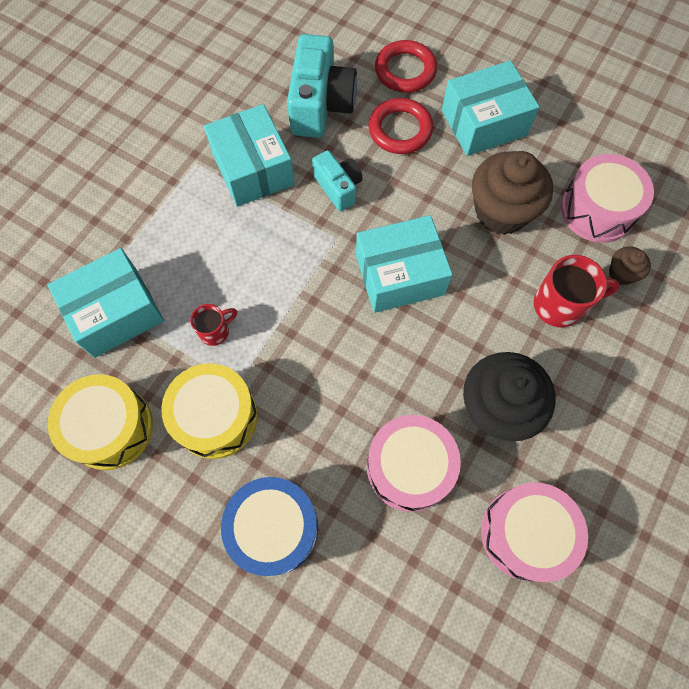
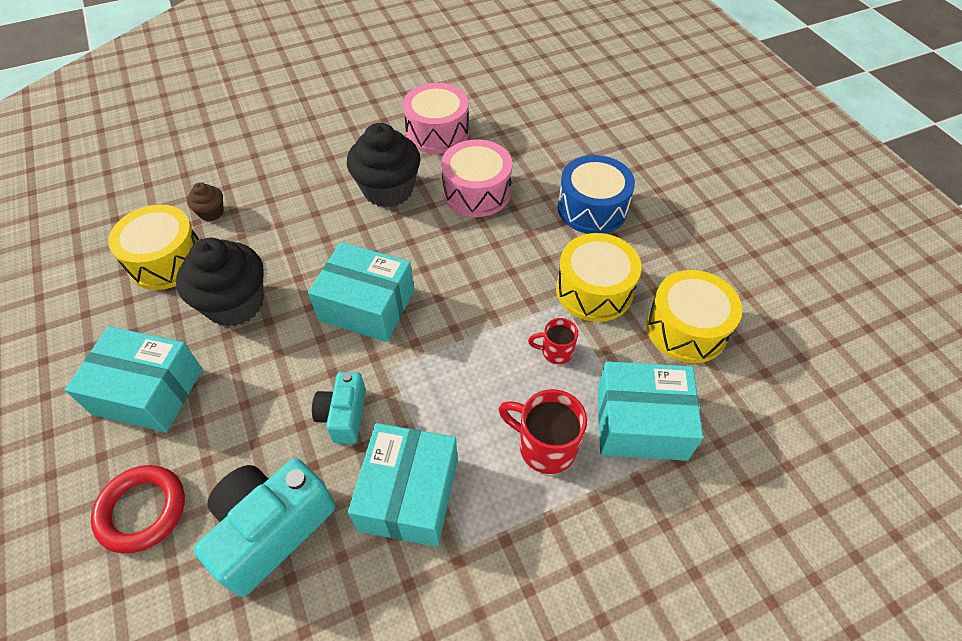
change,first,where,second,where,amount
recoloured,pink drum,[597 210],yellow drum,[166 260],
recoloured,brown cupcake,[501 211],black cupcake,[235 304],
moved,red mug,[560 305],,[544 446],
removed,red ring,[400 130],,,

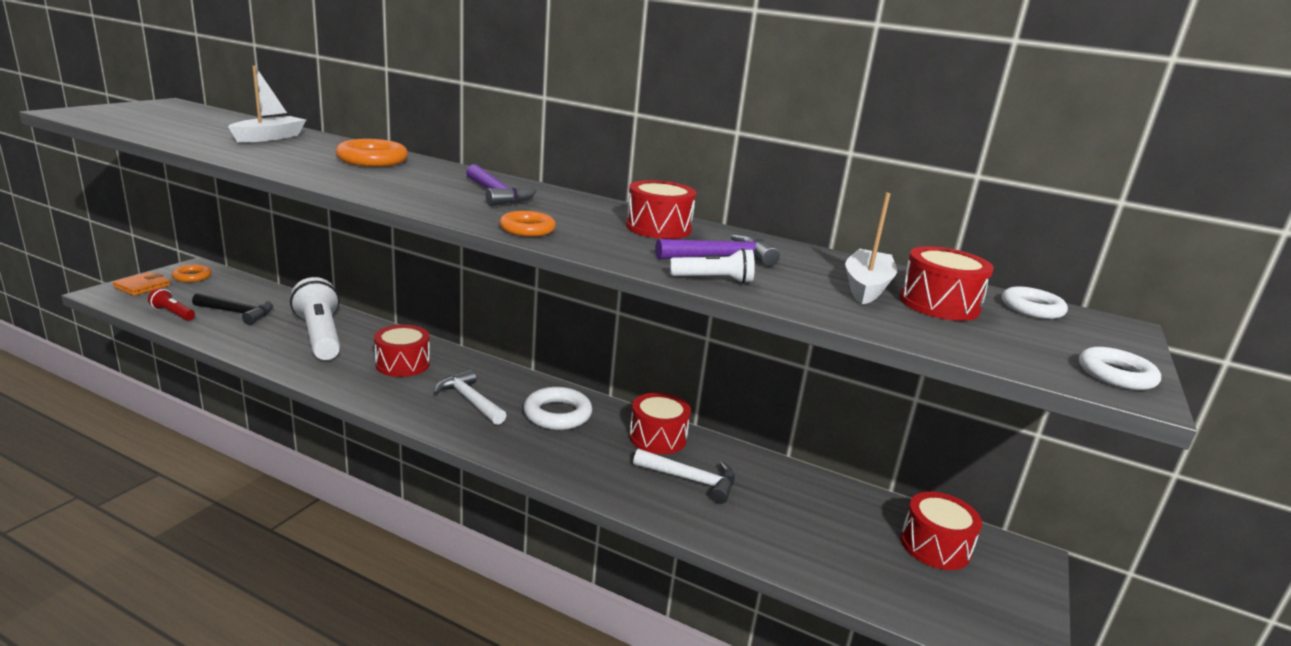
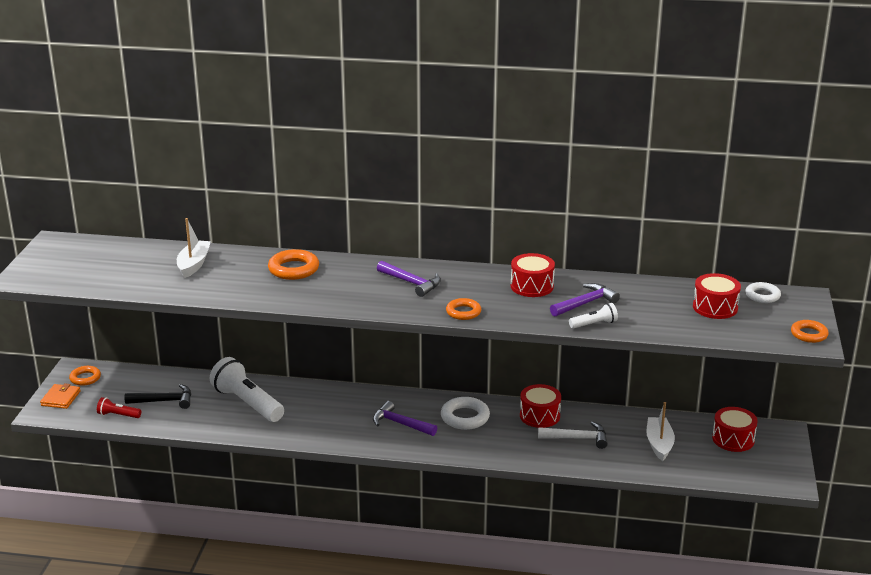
change,first,where,second,where,amount
recoloured,white hammer,[469 400],purple hammer,[400 424],
moved,white boat,[866 287],,[659 444],
recoloured,white ring,[1116 375],orange ring,[809 334],
removed,red drum,[403 364],,,

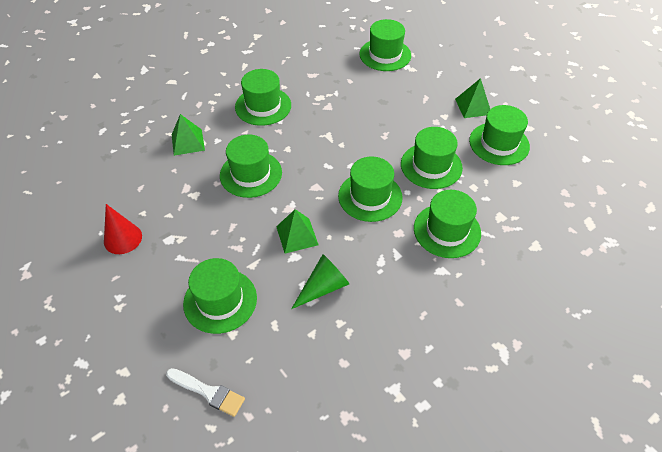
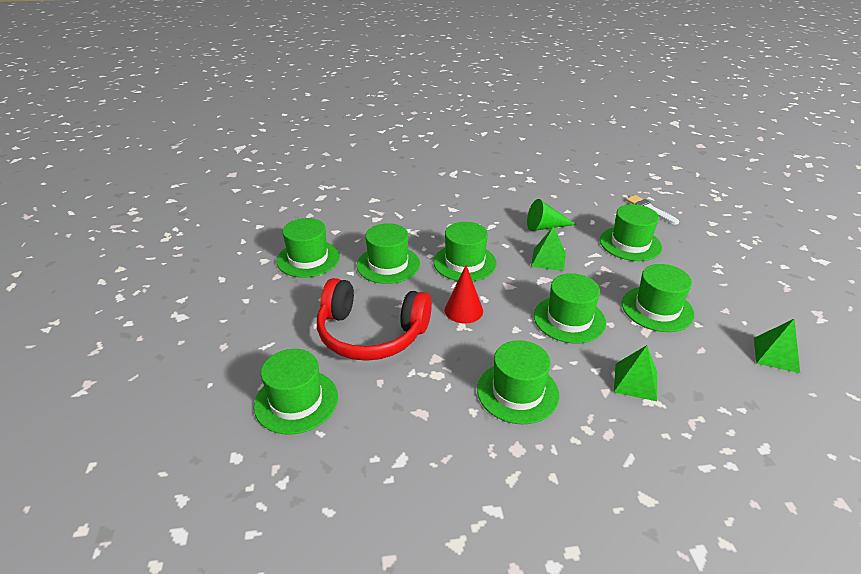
change,first,where,second,where,amount
added,,,red headphones,[371 334],
moved,red cone,[123 238],,[463 310],
moved,green hat,[447 230],,[657 309],
moved,green pyramid,[473 106],,[776 354],

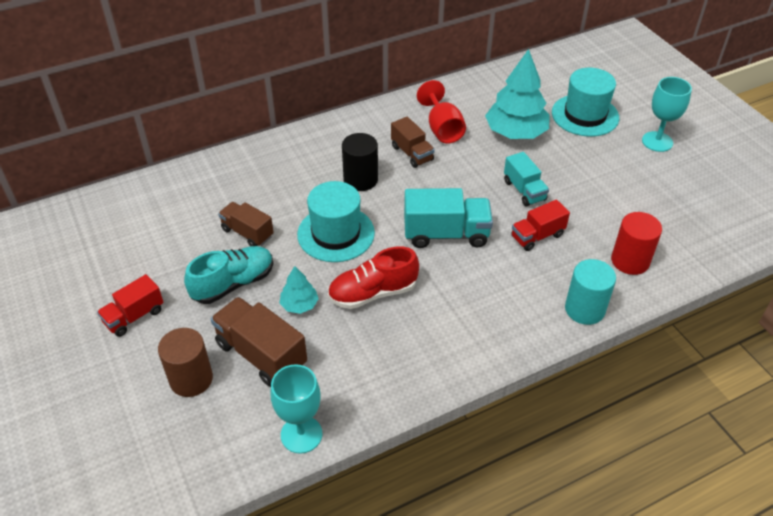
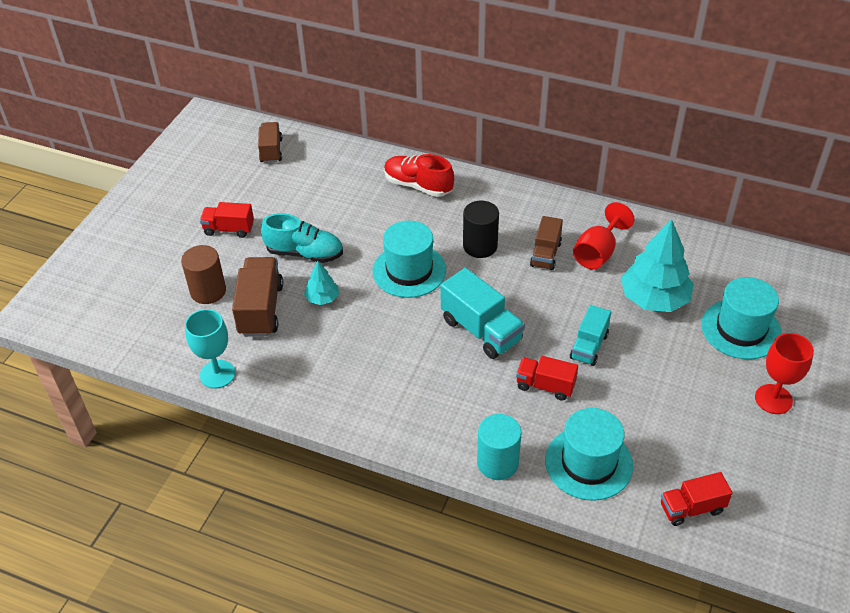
change,first,where,second,where,amount
moved,brown truck,[247 233],,[271 151],
moved,red shoe,[373 293],,[418 186],
replaced,red cylinder,[630 261],turquoise hat,[588 463],
added,,,red truck,[691 508],
recoloured,turquoise goblet,[657 141],red goblet,[773 399],

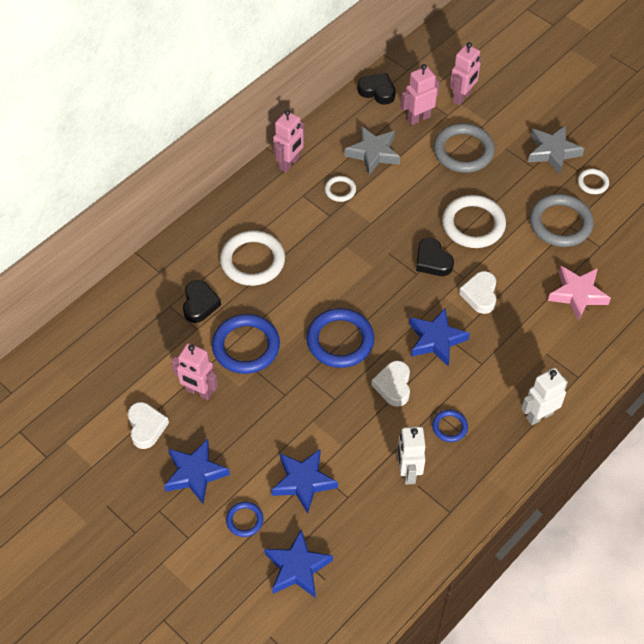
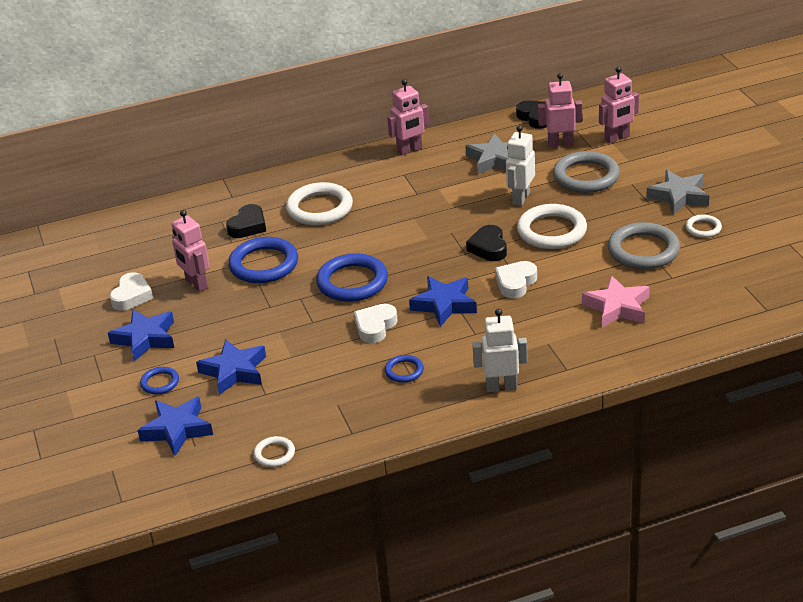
change,first,where,second,where,amount
moved,white ring,[340 190],,[274 454],
moved,white robot,[408 472],,[521 198],

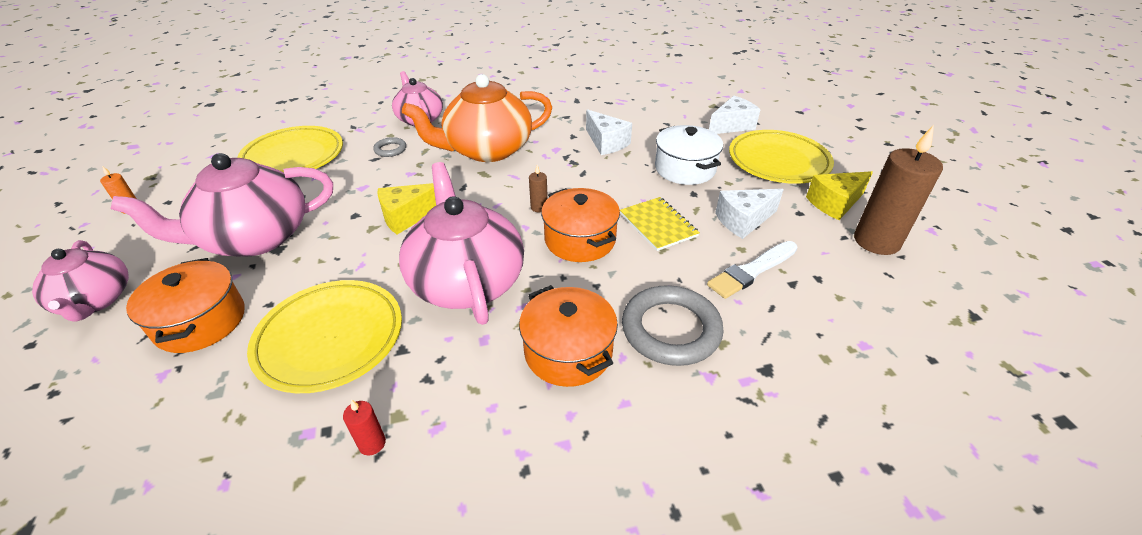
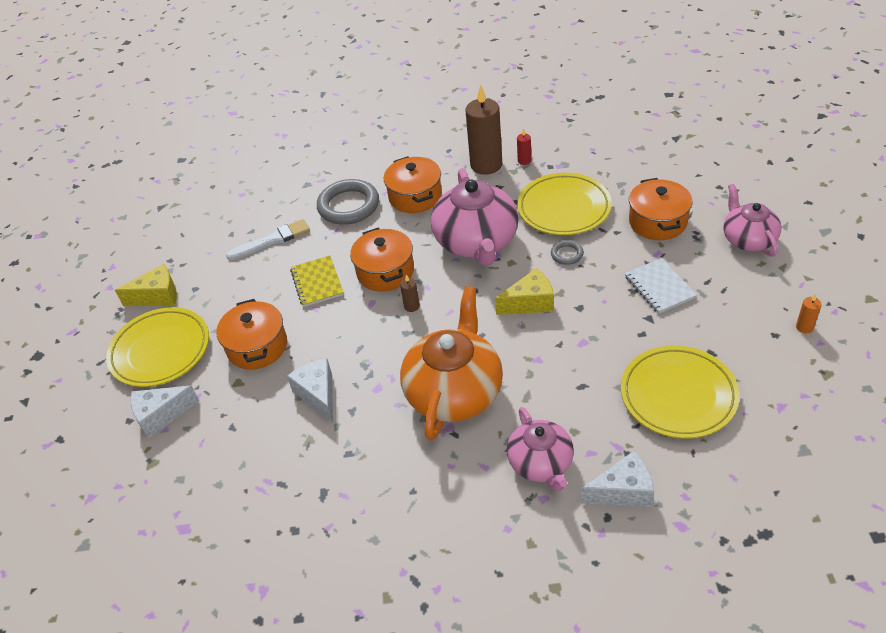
change,first,where,second,where,amount
recoloured,white pot,[685 169],orange pot,[257 346],
turned,orange teapot,[487 150],,[454 391],60 degrees counterclockwise
moved,brown candle,[876 241],,[486 165],
moved,grey ring,[390 149],,[567 254],
moved,white cheese,[743 221],,[623 491],
replaced,pink teapot,[254 238],white notebook,[659 287],

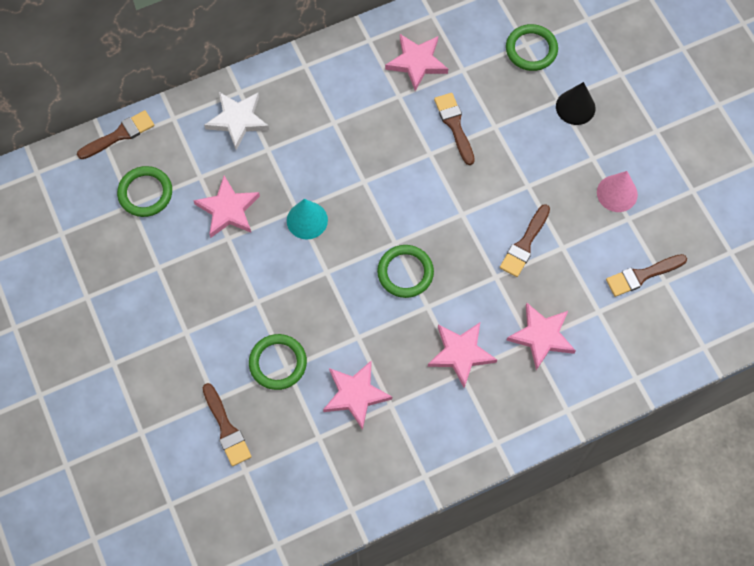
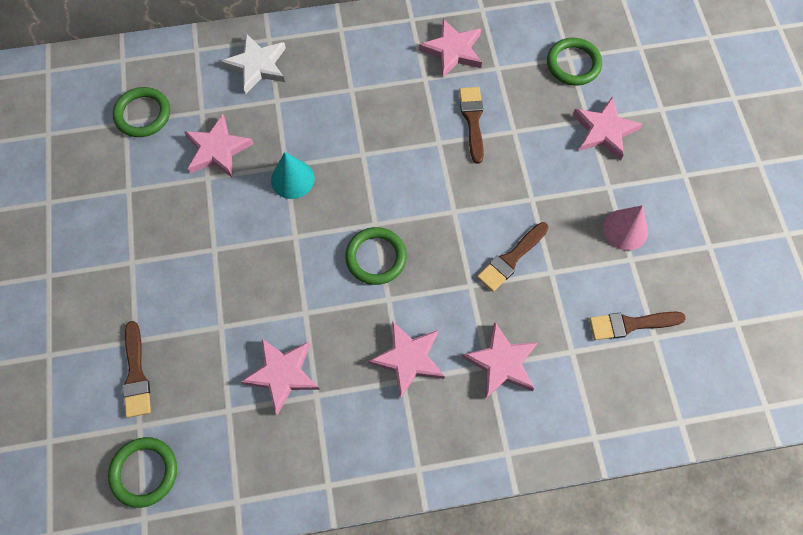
change,first,where,second,where,amount
moved,green ring,[278 363],,[144 472],
replaced,black cone,[575 107],pink star,[604 131],
removed,brown brush,[119 135],,,

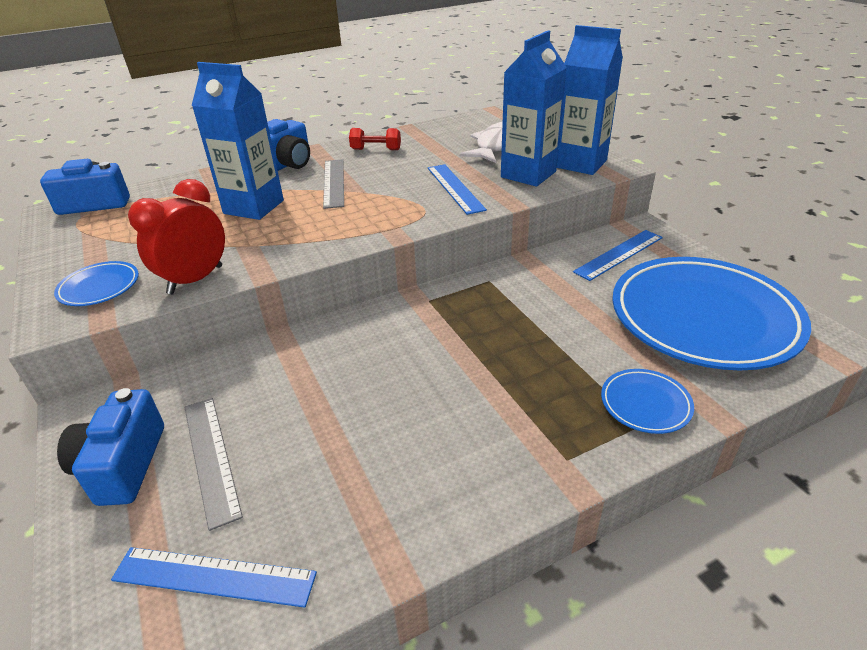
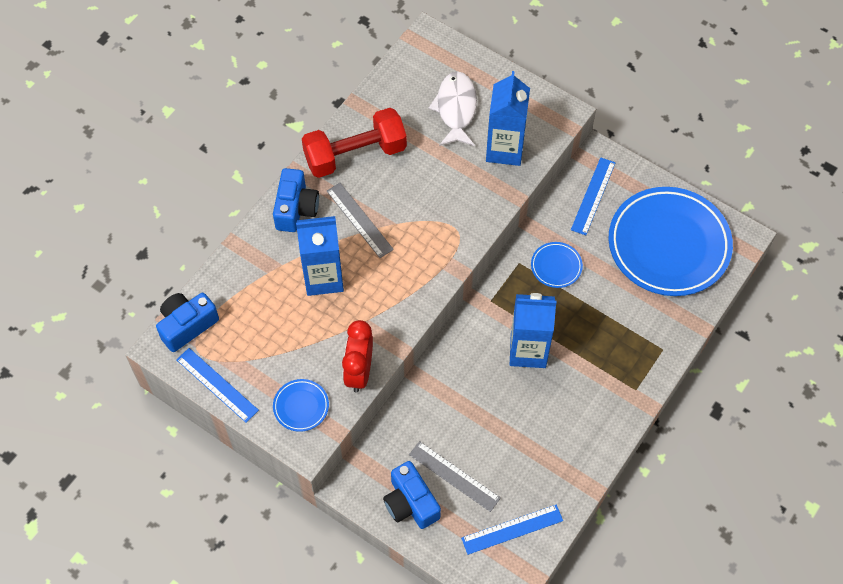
change,first,where,second,where,amount
moved,blue ruler,[455 188],,[217 385],
resized,red dumbbell,[376 149],,[355 154],x2.15
moved,blue carton,[580 164],,[528 350],
moved,blue plate,[645 404],,[556 266],

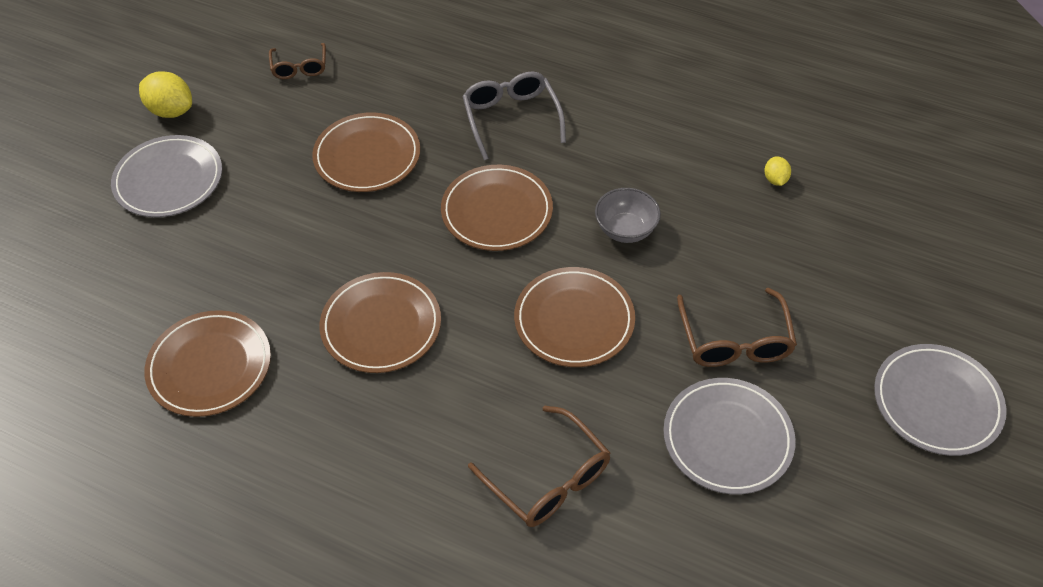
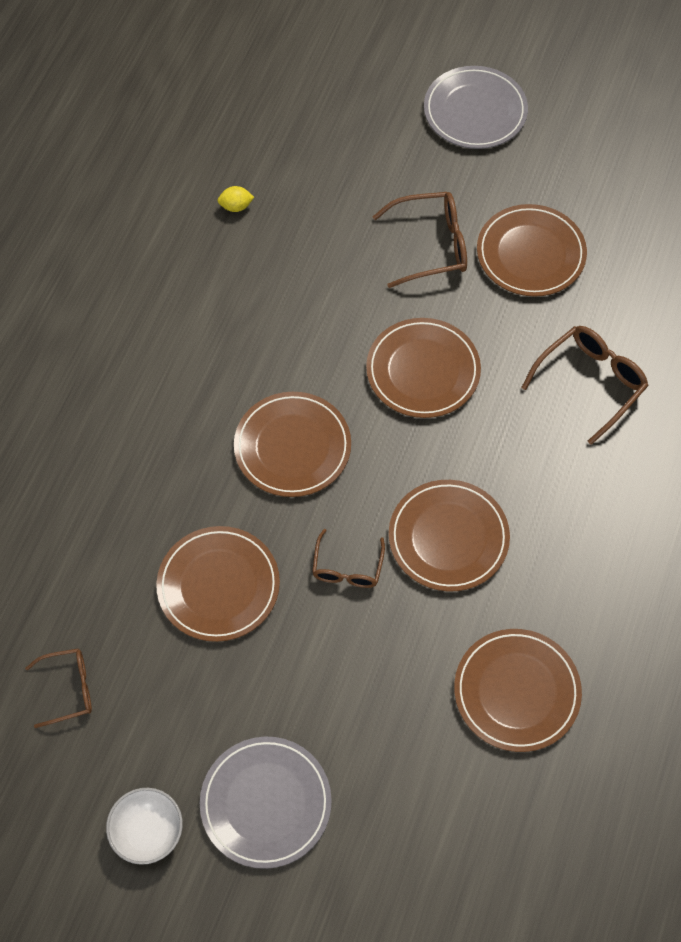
change,first,where,second,where,amount
replaced,yellow lemon,[171 111],white bowl,[148 832],
added,,,brown glasses,[347 568],
recoloured,grey plate,[727 438],brown plate,[530 254],
removed,grey glasses,[511 118],,,
removed,grey bowl,[625 230],,,

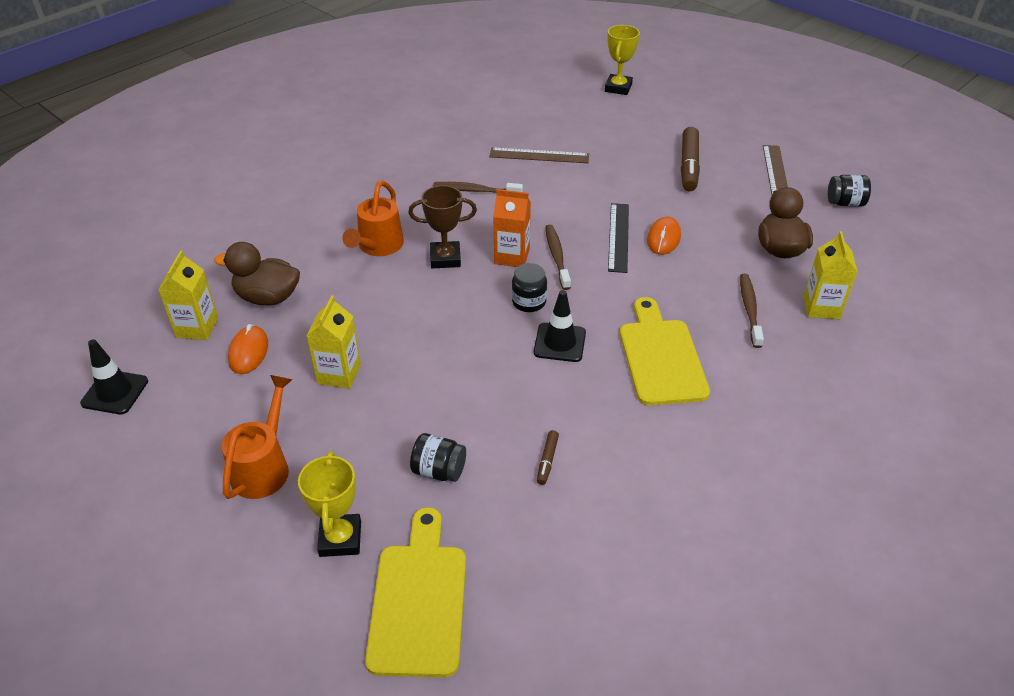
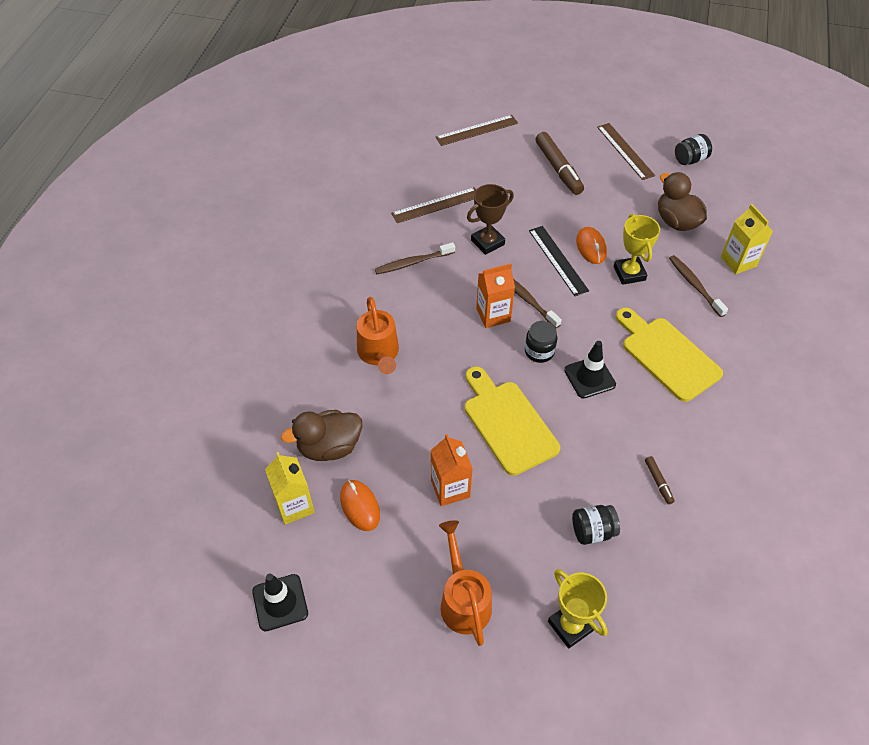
change,first,where,second,where,amount
recoloured,yellow carton,[339 374],orange carton,[450 488],
added,,,brown ruler,[477 130],
moved,yellow cutting board,[419 601],,[508 423],
moved,brown trophy,[445 258],,[487 242],
moved,yellow trophy,[618 88],,[629 273],

